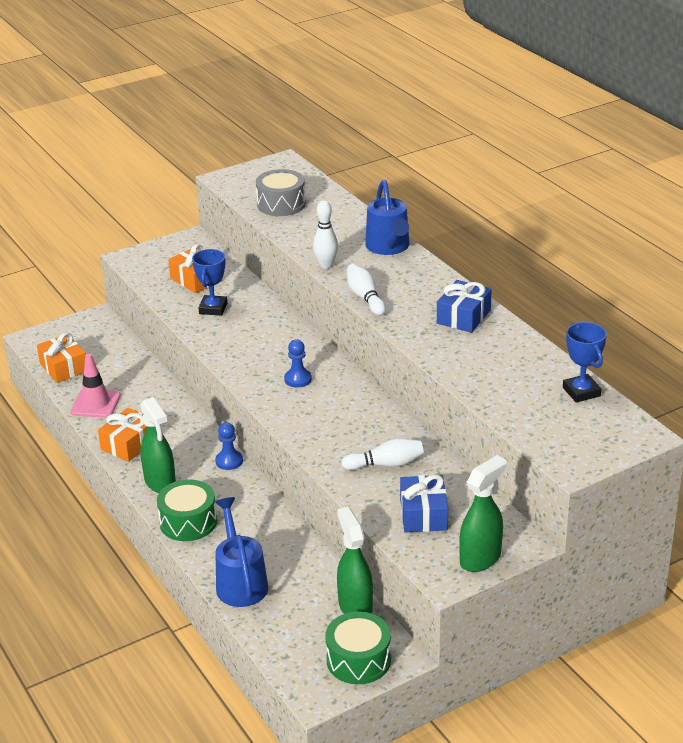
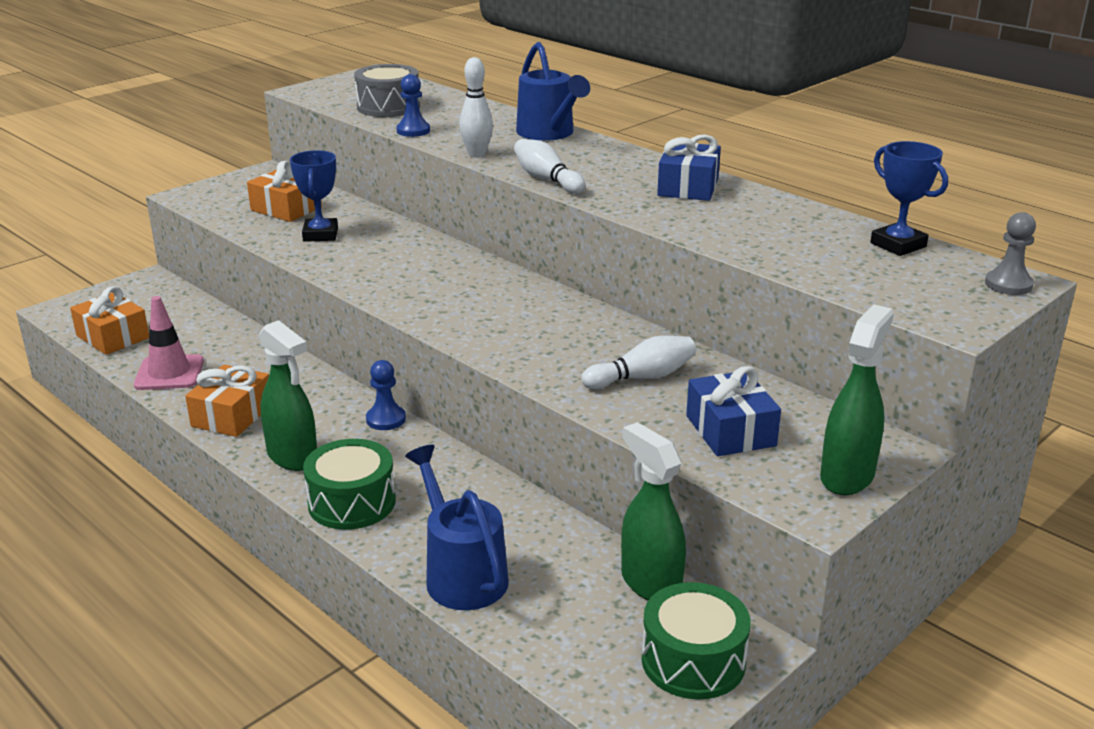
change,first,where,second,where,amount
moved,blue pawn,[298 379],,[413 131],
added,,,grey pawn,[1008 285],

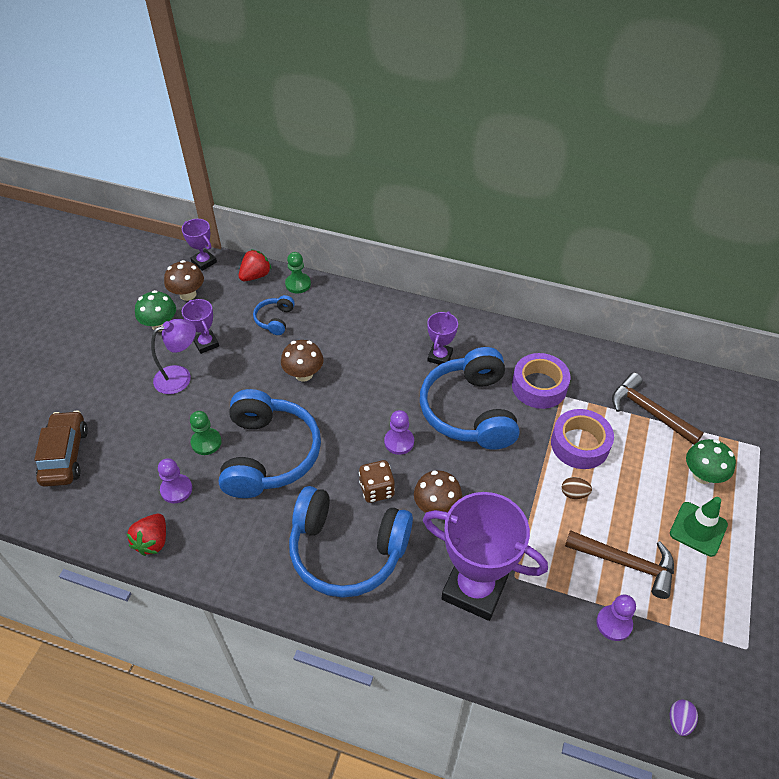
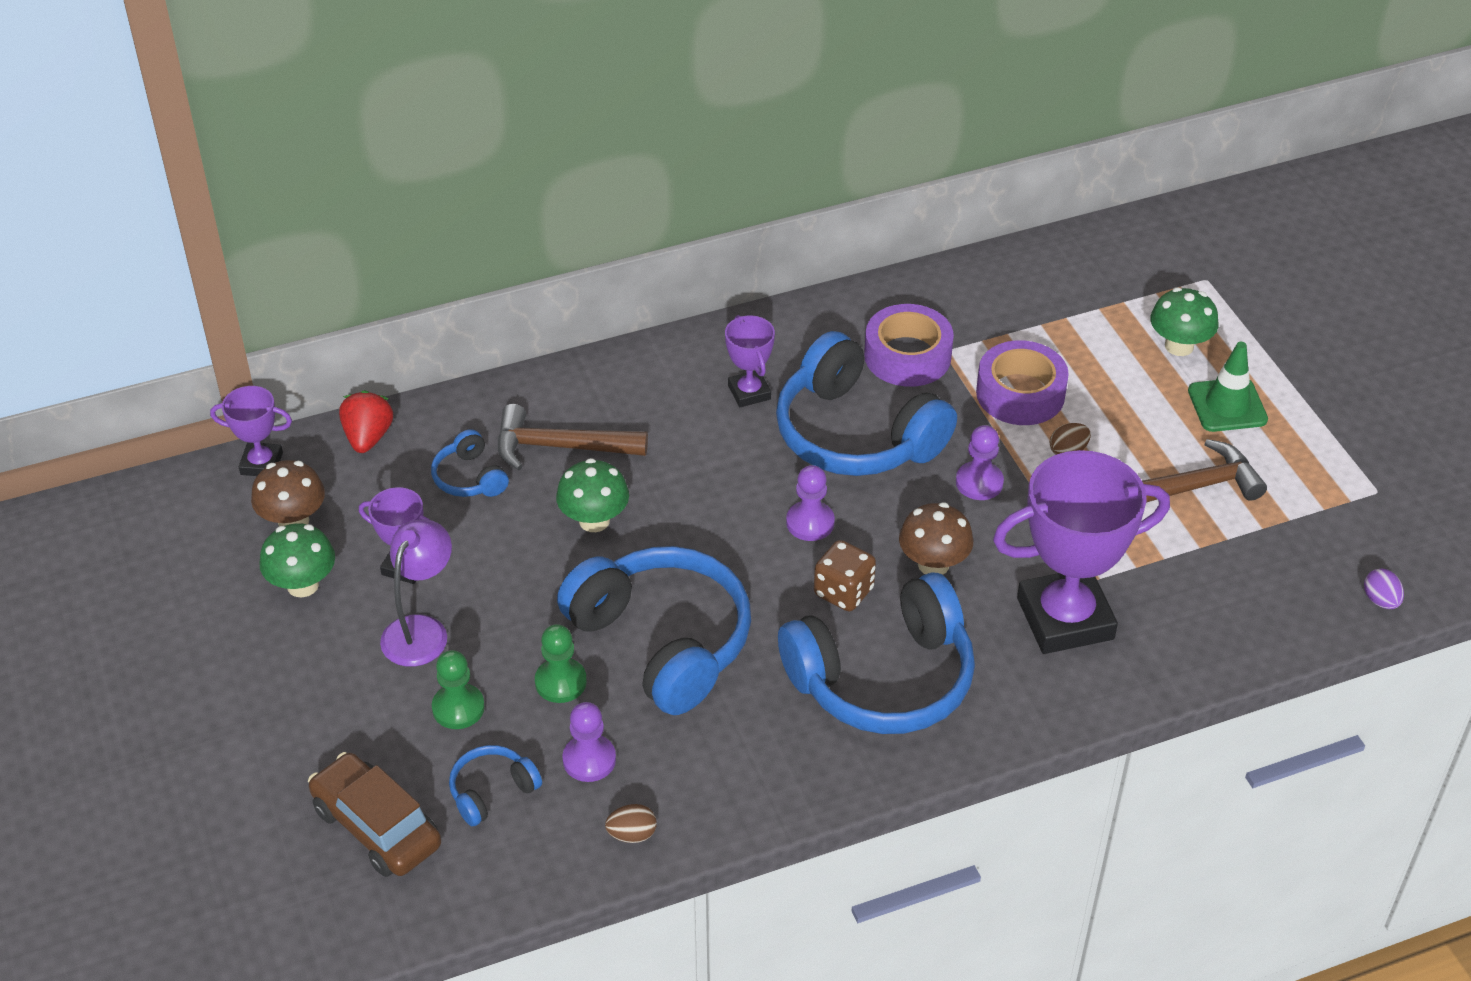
change,first,where,second,where,amount
moved,green pawn,[298 284],,[458 708],
added,,,blue headphones,[492 791],
moved,brown hammer,[649 412],,[560 447],
recoloured,brown mushroom,[304 374],green mushroom,[594 520],
replaced,red strawberry,[153 541],brown egg,[632 834],
moved,purple pawn,[614 623],,[979 482],

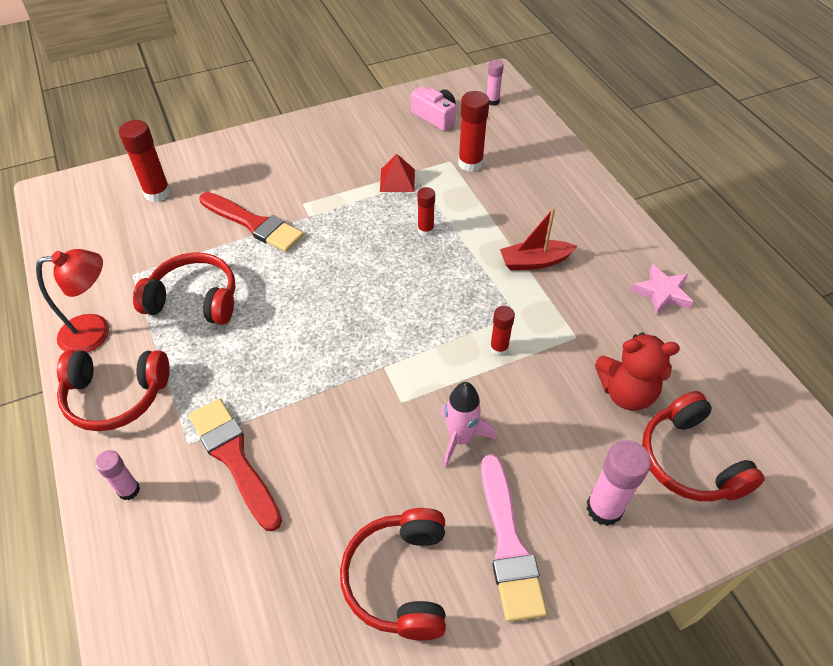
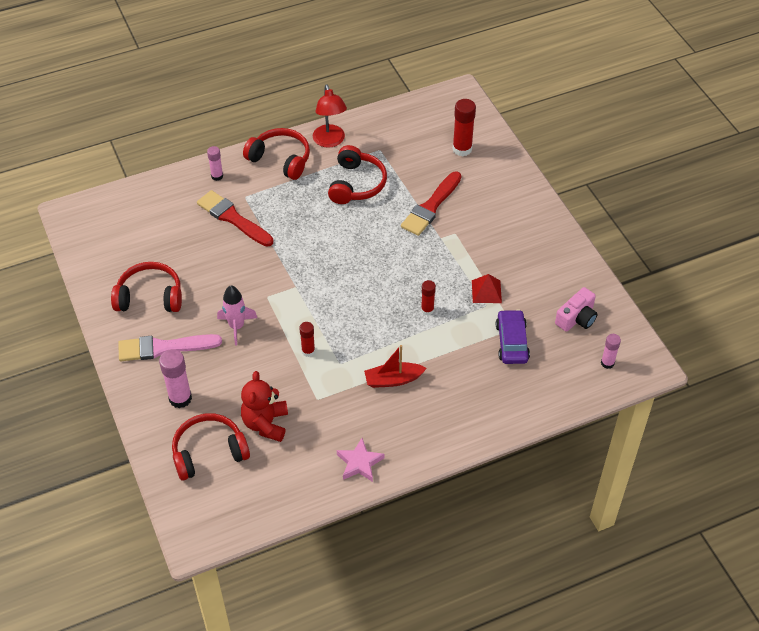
change,first,where,second,where,amount
turned,red brush,[234 458],,[233 218],105 degrees counterclockwise
turned,red headphones,[116 396],,[280 159],120 degrees clockwise
turned,red boat,[535 262],,[393 380],90 degrees counterclockwise
replaced,red glue stick,[470 163],purple car,[512 342],

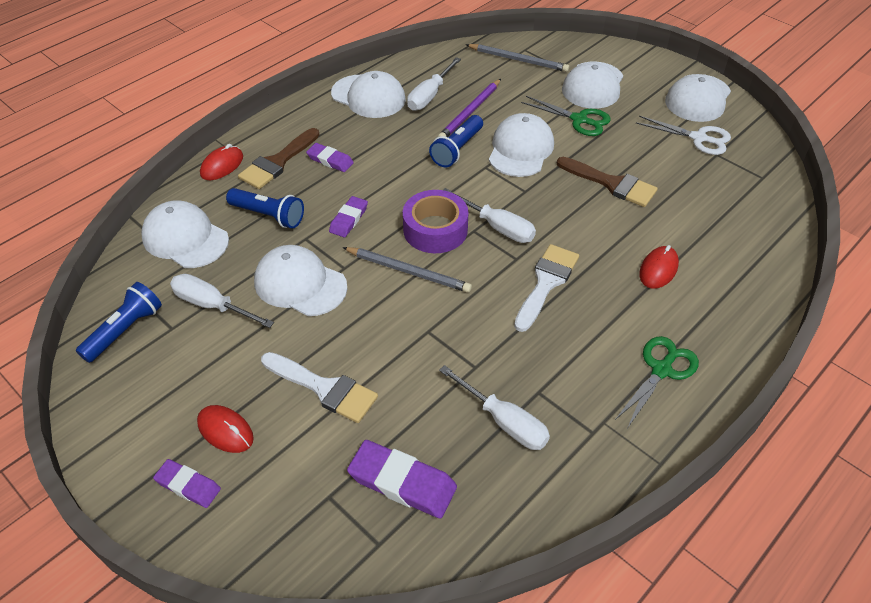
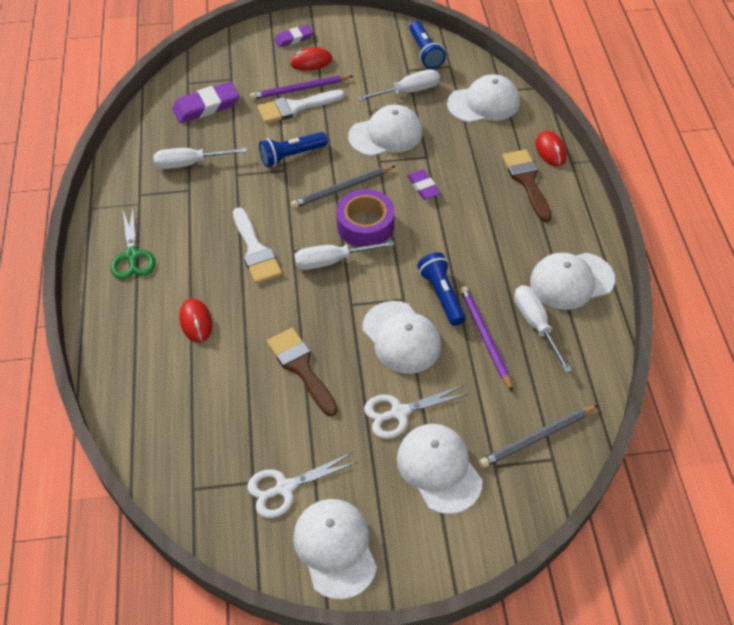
change,first,where,second,where,amount
added,,,purple pencil,[300 89],
moved,blue flashlight,[268 216],,[291 155],
turned,brown brush,[612 184],,[301 367],75 degrees clockwise
recoloured,green scissors,[579 120],white scissors,[399 412],
removed,purple eraser,[330 160],,,

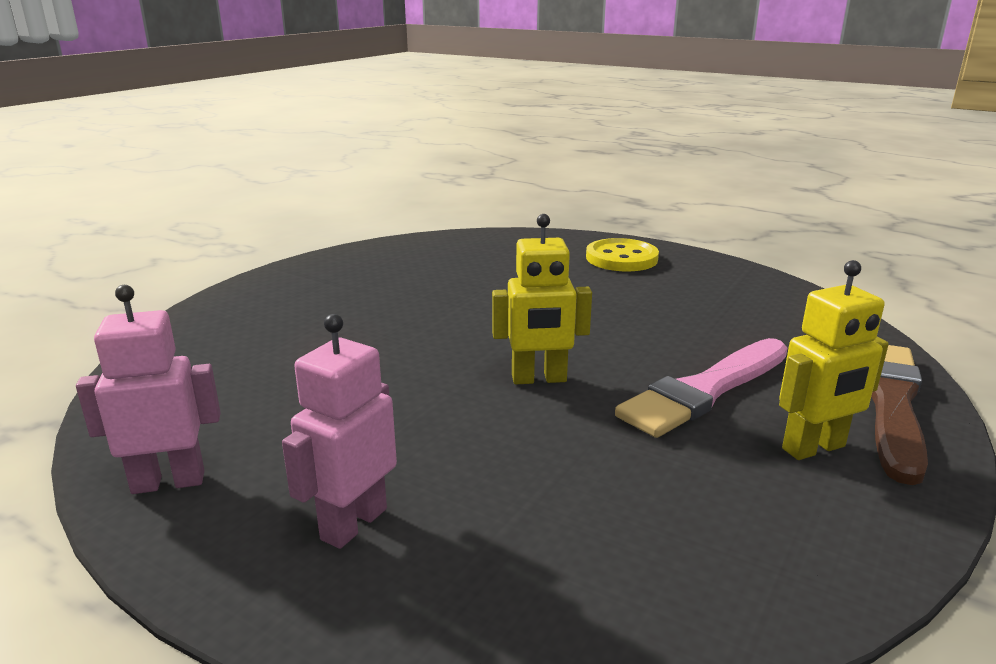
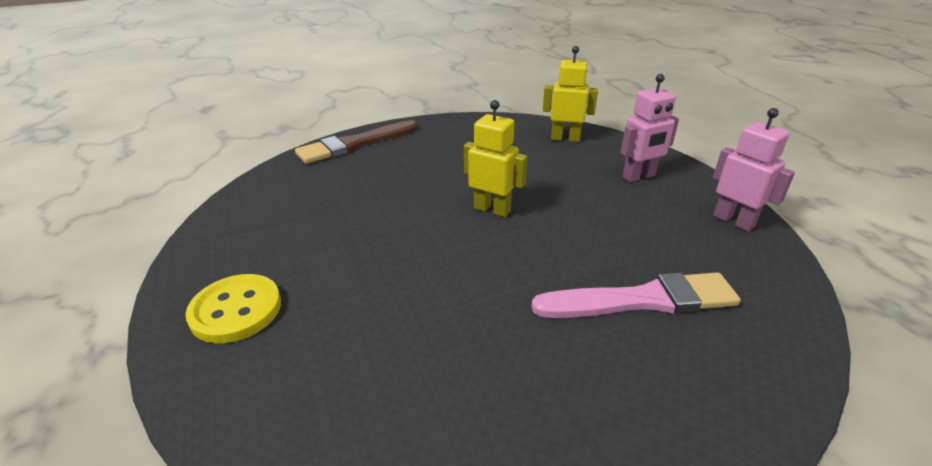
change,first,where,second,where,amount
moved,pink brush,[705 390],,[642 300],
moved,yellow robot,[814 448],,[565 138],
turned,pink robot,[168 482],,[733 221],150 degrees counterclockwise

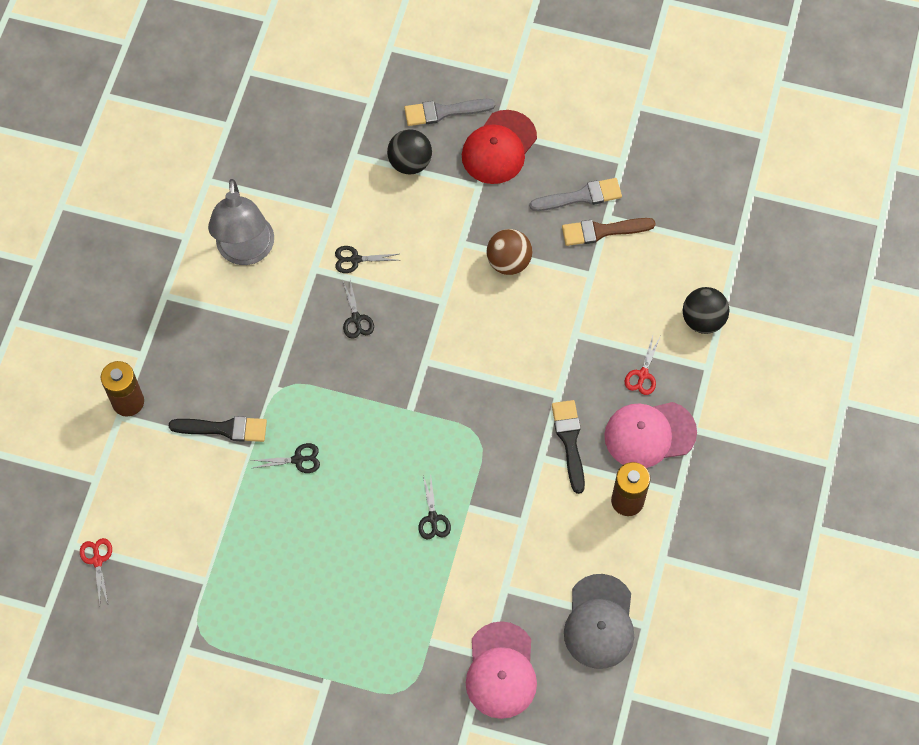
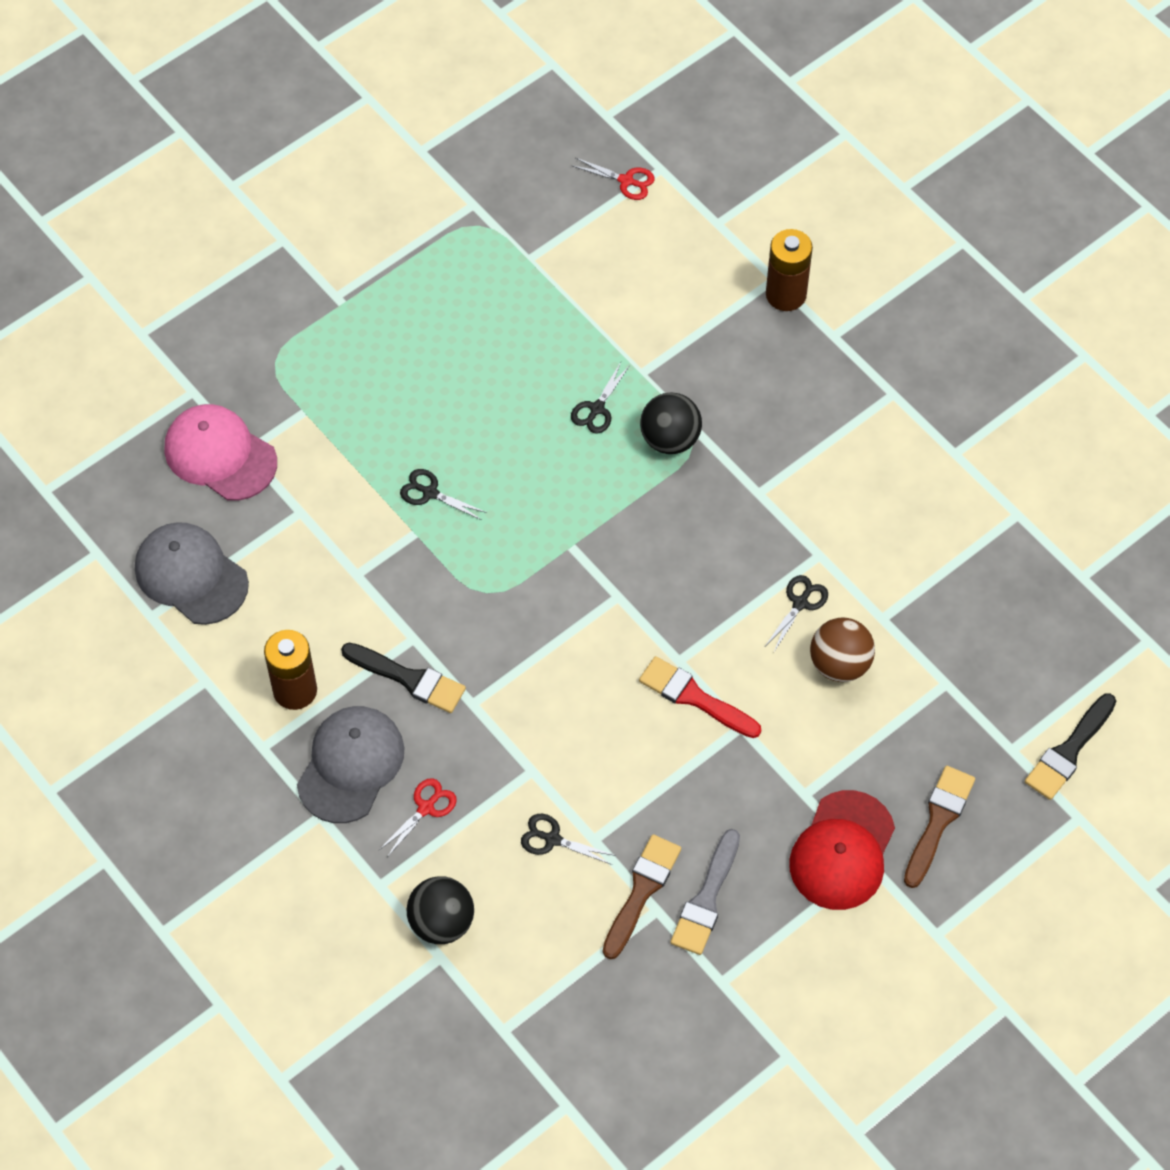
change,first,where,second,where,amount
recoloured,pink cap,[649 434],grey cap,[351 765],
turned,red scissors,[642 374],,[426 808],75 degrees clockwise
moved,black scissors,[356 319],,[552 839],
added,,,red brush,[694 697],
moved,black ball,[410 163],,[670 439],
turned,red cap,[499 147],,[842 851],135 degrees counterclockwise
moved,brown ball,[508 262],,[839 664],
recoloured,grey brush,[444 112],brown brush,[938 821],
moved,black brush,[224 429],,[1069 751],
removed,grey lamp,[246 251],,,

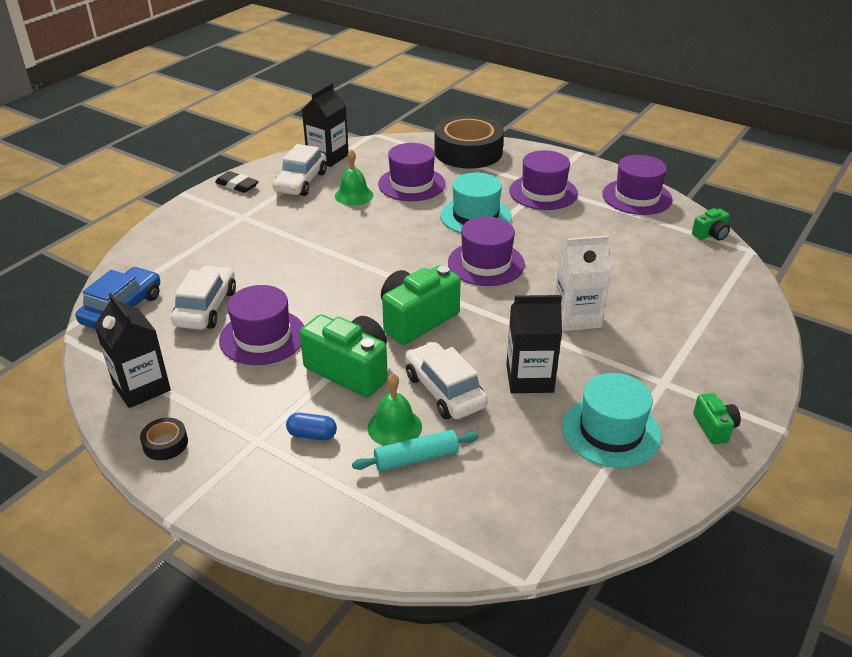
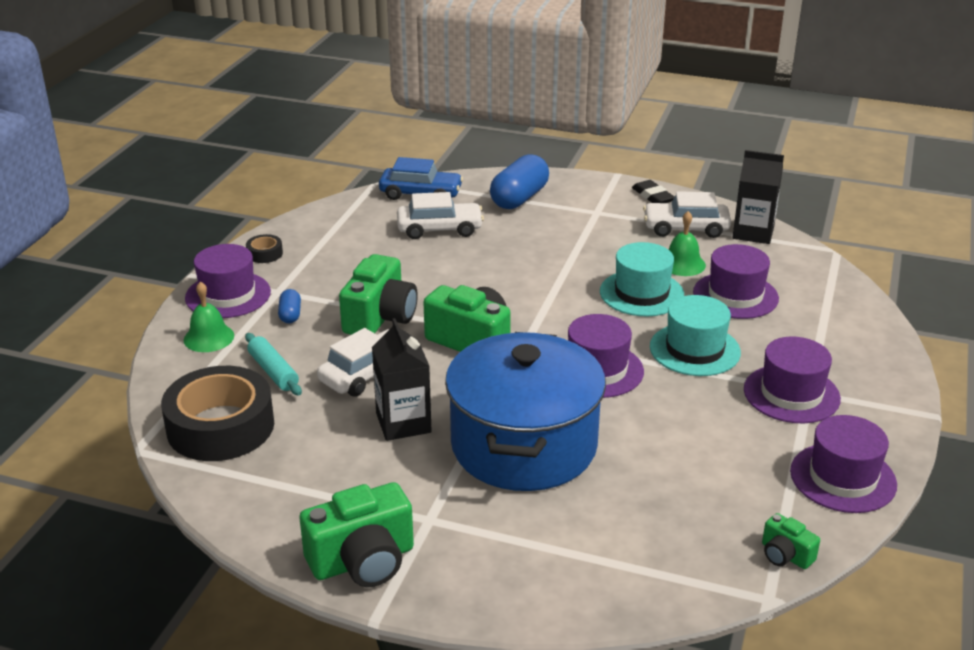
change,first,where,second,where,amount
moved,black tape,[468 152],,[220 426],
moved,green bell,[394 427],,[209 337],
moved,purple hat,[263 337],,[228 295],
resized,green camera,[714 427],,[363 561],x1.98
replaced,white carton,[576 317],blue pot,[524 445],
added,,,blue capsule,[519 198],
moved,turquoise hat,[611 431],,[641 293],
turned,black eraser,[237 185],,[653 196],45 degrees counterclockwise
removed,black carton,[141 387],,,

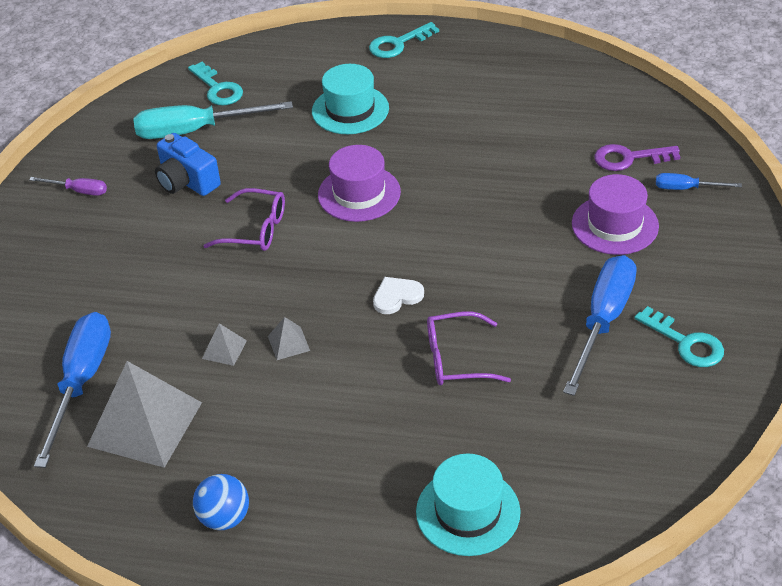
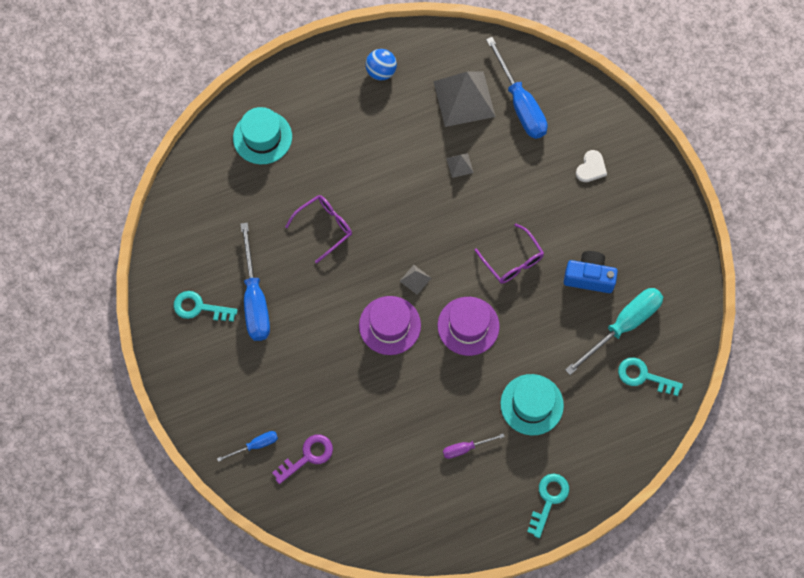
change,first,where,second,where,amount
moved,purple hat,[615 225],,[390 325],
moved,grey pyramid,[288 343],,[415 279],
moved,purple screwdriver,[78 191],,[465 448],
turned,purple glasses,[254 229],,[512 260],105 degrees counterclockwise
moved,white heart,[397 296],,[591 168],

